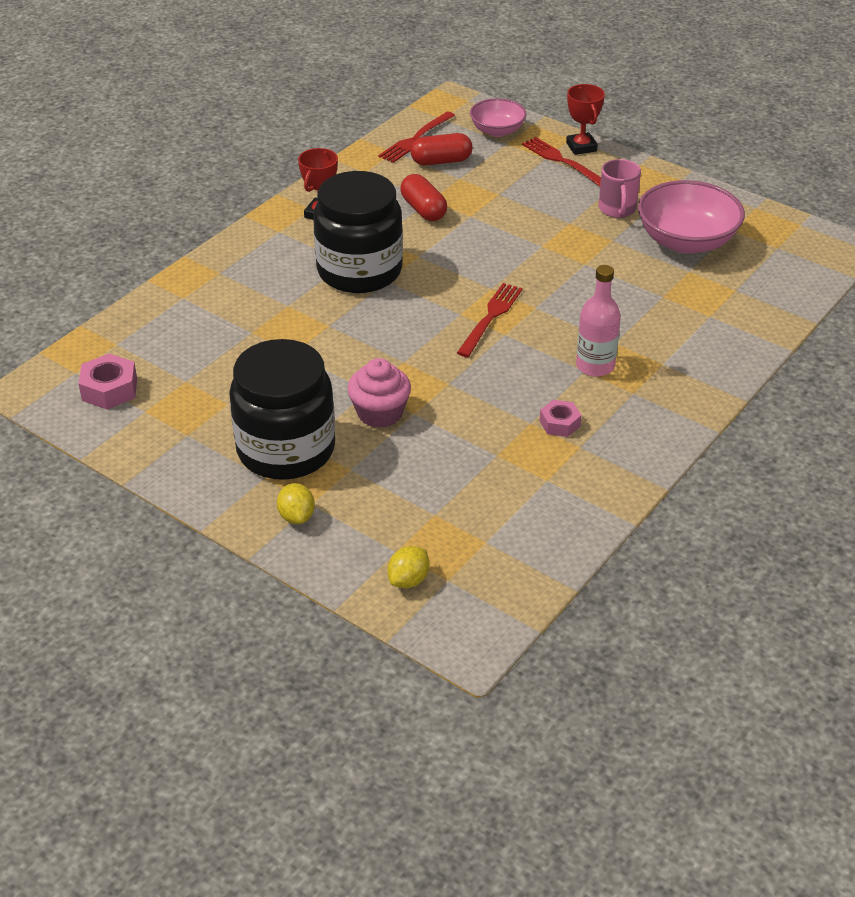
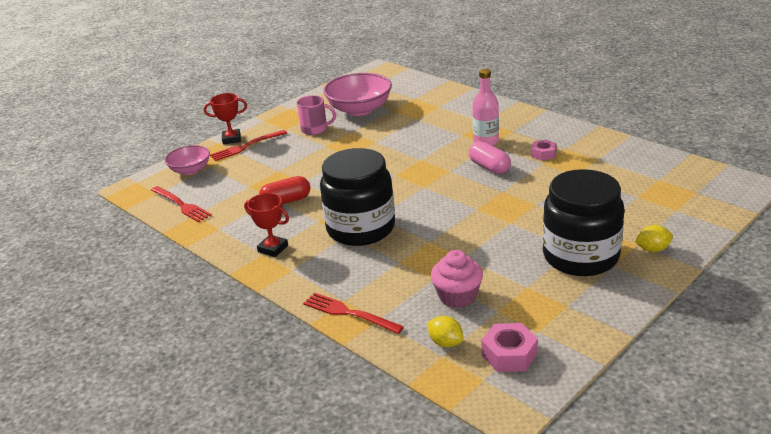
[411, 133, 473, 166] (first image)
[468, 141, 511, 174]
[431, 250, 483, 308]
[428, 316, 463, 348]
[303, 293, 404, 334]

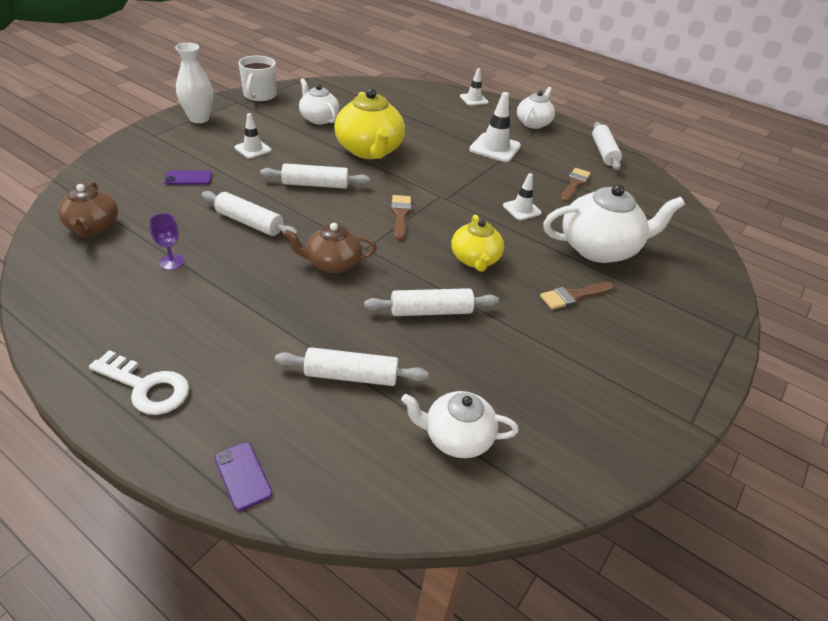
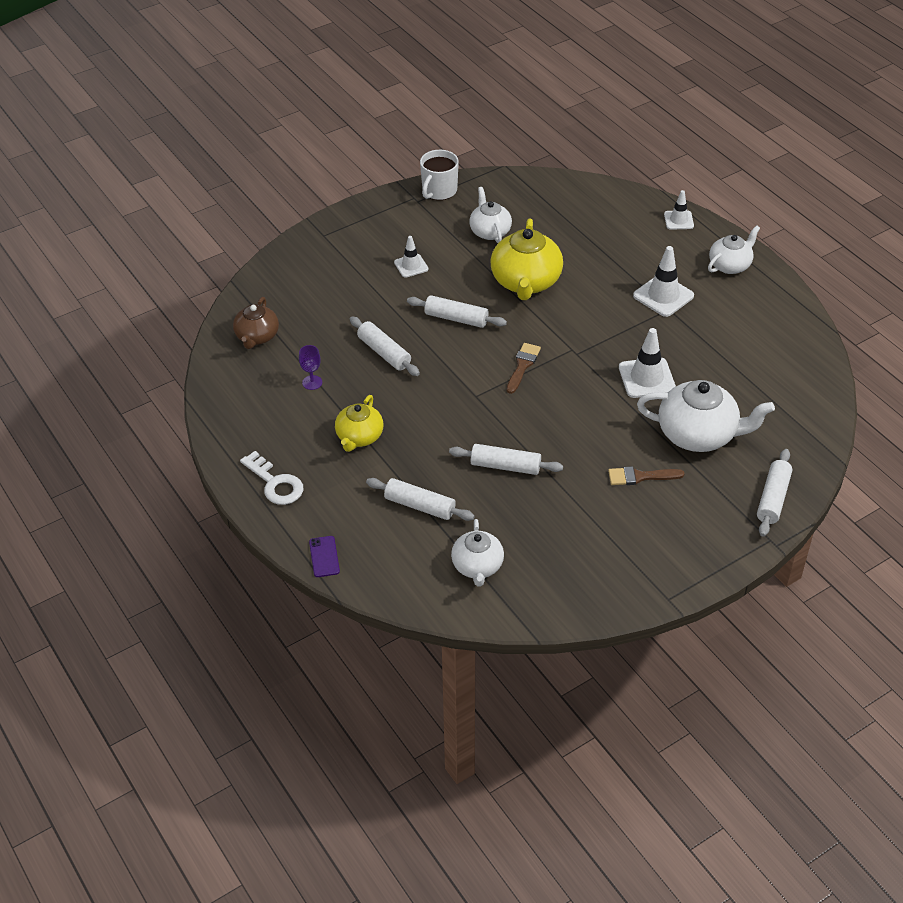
[164, 170, 212, 185] (first image)
[175, 43, 213, 123] (first image)
[284, 223, 377, 273] (first image)
[560, 168, 591, 202] (first image)
[335, 395, 383, 452]
[757, 449, 792, 537]
[451, 519, 504, 587]
[619, 328, 676, 398]

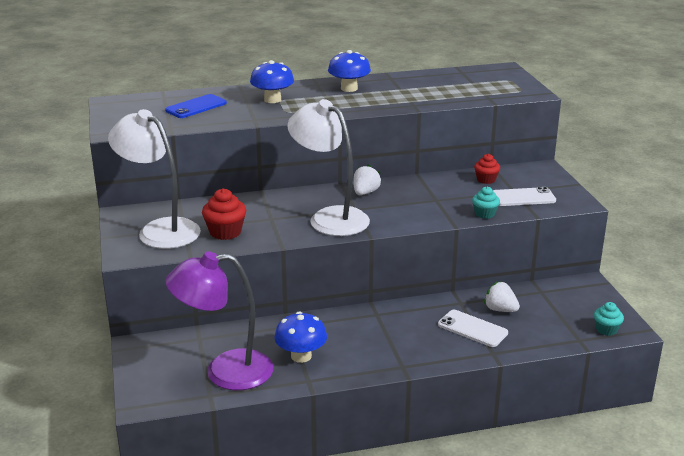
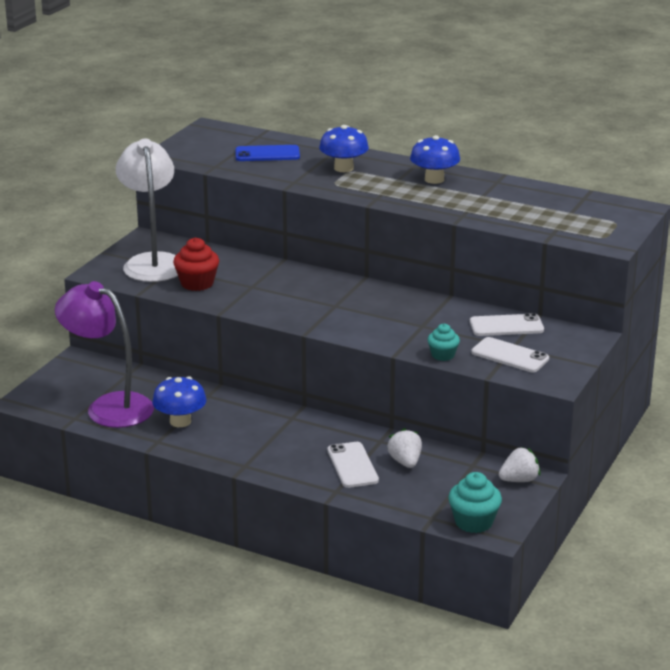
[287, 99, 370, 236] (first image)
[499, 447, 540, 482]
[470, 313, 544, 336]
[448, 472, 502, 533]

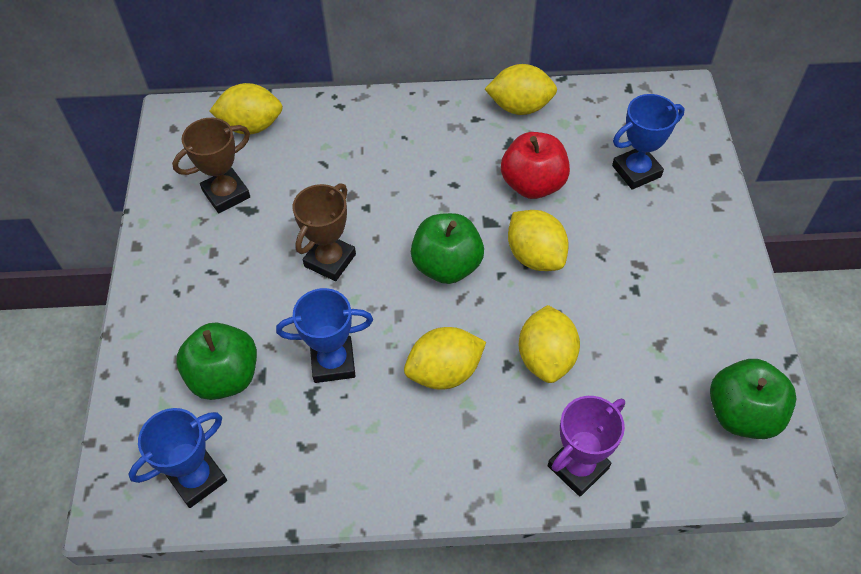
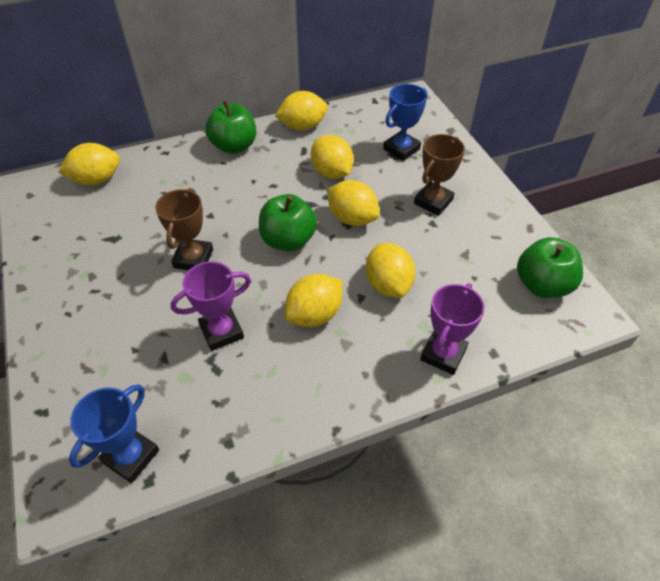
[414, 134, 465, 216]
[205, 100, 256, 154]
[311, 135, 354, 179]
[171, 261, 251, 351]

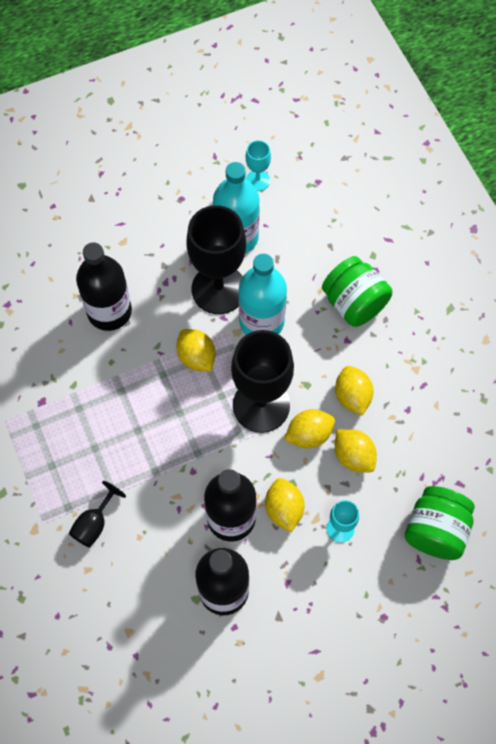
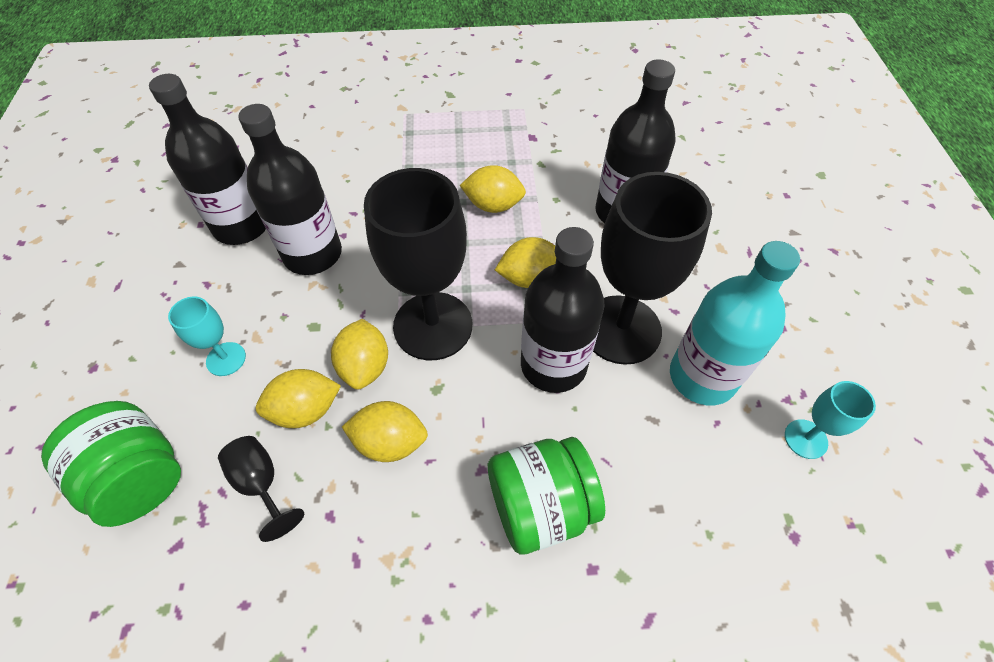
[218, 436, 304, 542]
[460, 165, 526, 213]
[521, 227, 605, 393]

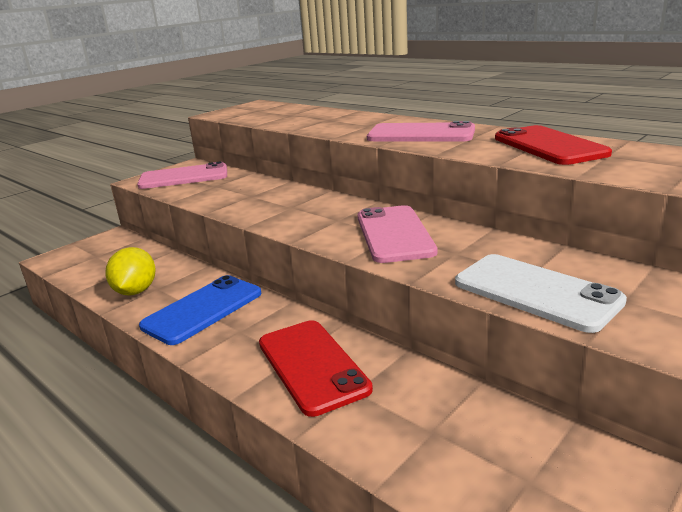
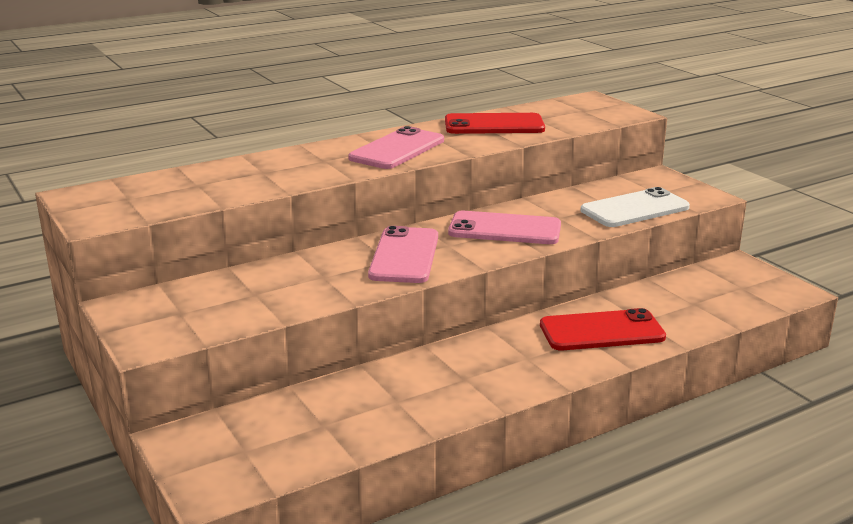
[105, 247, 156, 295] (first image)
[139, 275, 262, 345] (first image)
[368, 226, 438, 283]

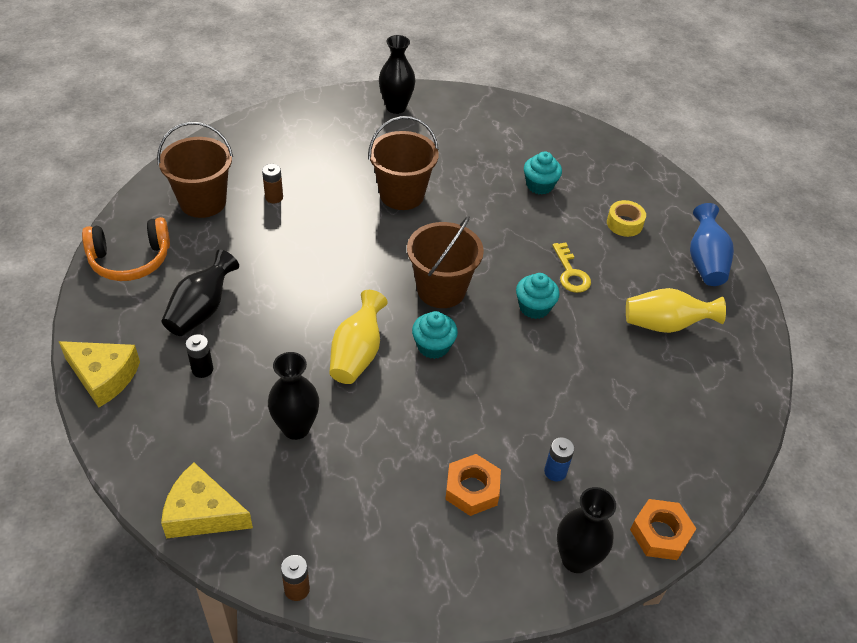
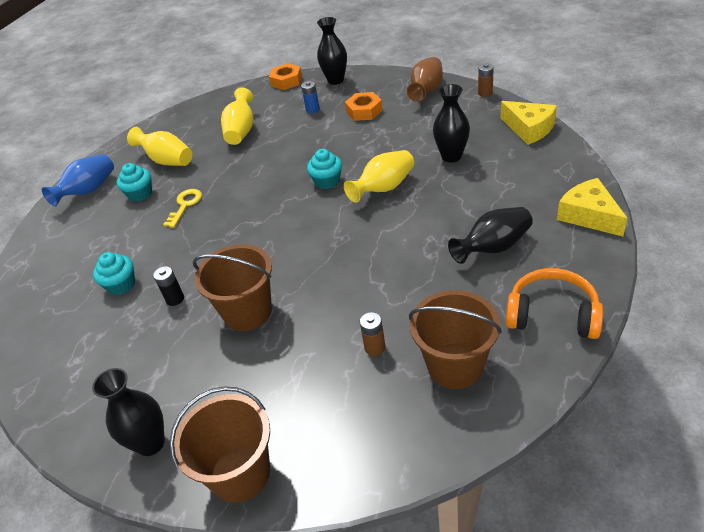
[607, 200, 646, 237] (first image)
[221, 88, 254, 145]
[407, 57, 443, 102]
[153, 266, 184, 306]
[170, 386, 270, 503]
[117, 163, 152, 202]

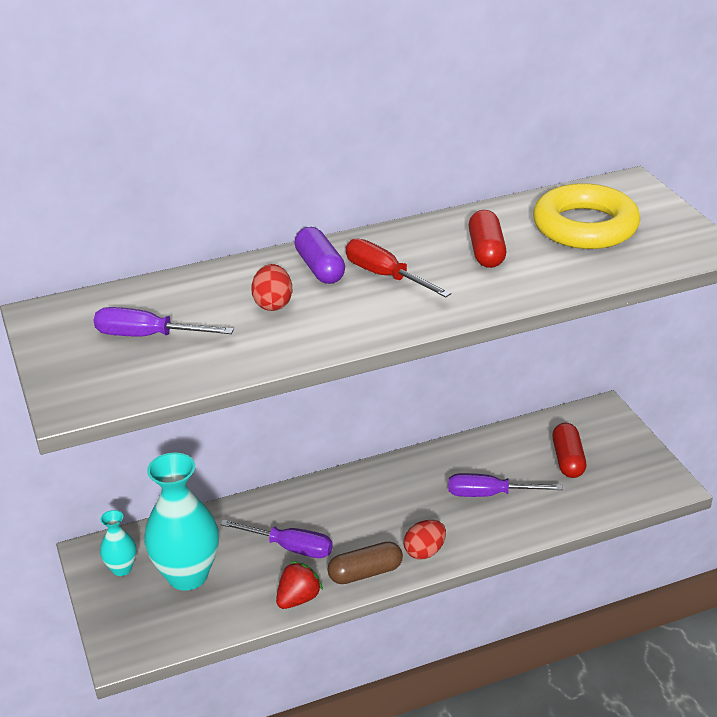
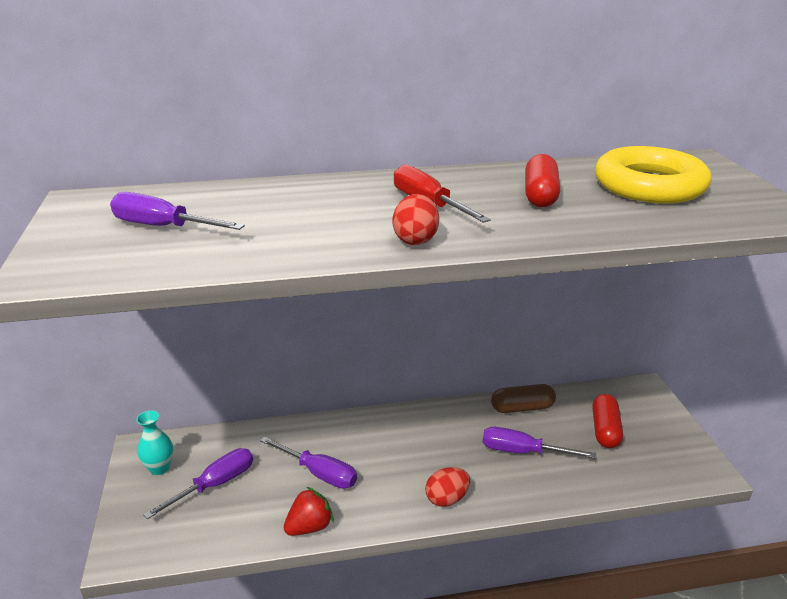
[294, 227, 345, 284] (first image)
[392, 194, 439, 245]
[491, 384, 556, 413]
[143, 448, 253, 519]

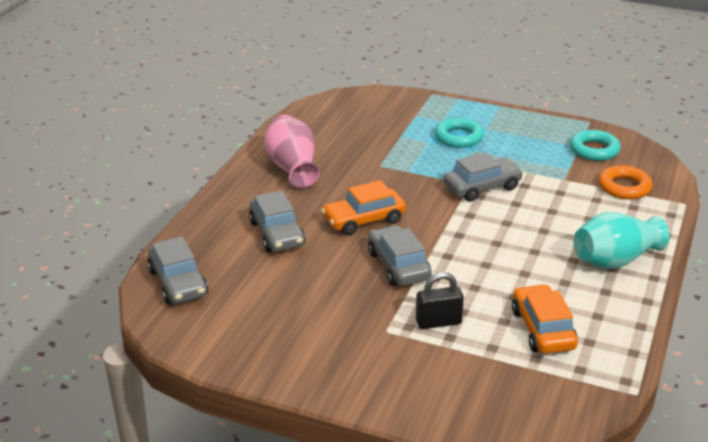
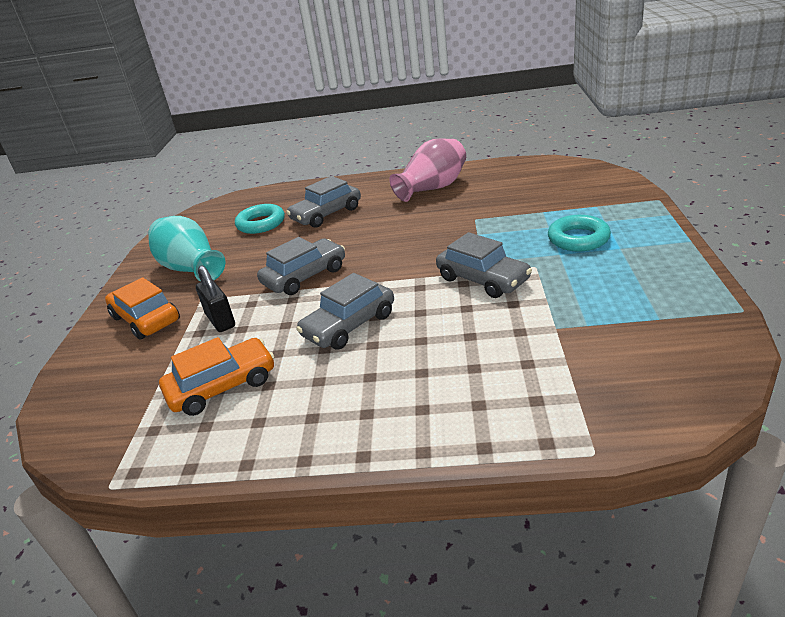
[599, 165, 653, 200] (first image)
[296, 273, 394, 349]
[105, 277, 180, 340]
[235, 204, 285, 234]
[148, 216, 225, 281]

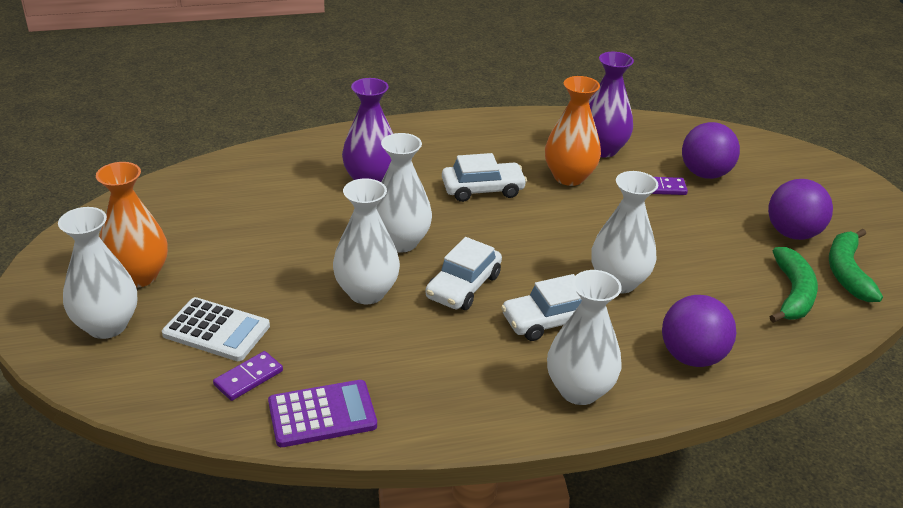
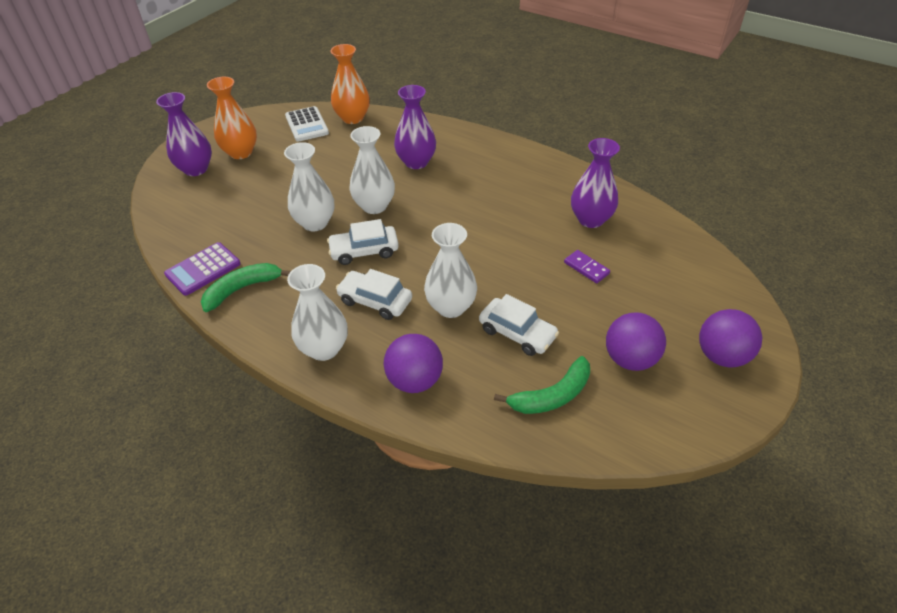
[213, 351, 283, 401] (first image)
[285, 106, 329, 142]
[479, 294, 559, 356]
[330, 44, 370, 124]
[699, 309, 762, 368]
[201, 263, 291, 312]
[156, 92, 212, 176]
[164, 242, 241, 296]

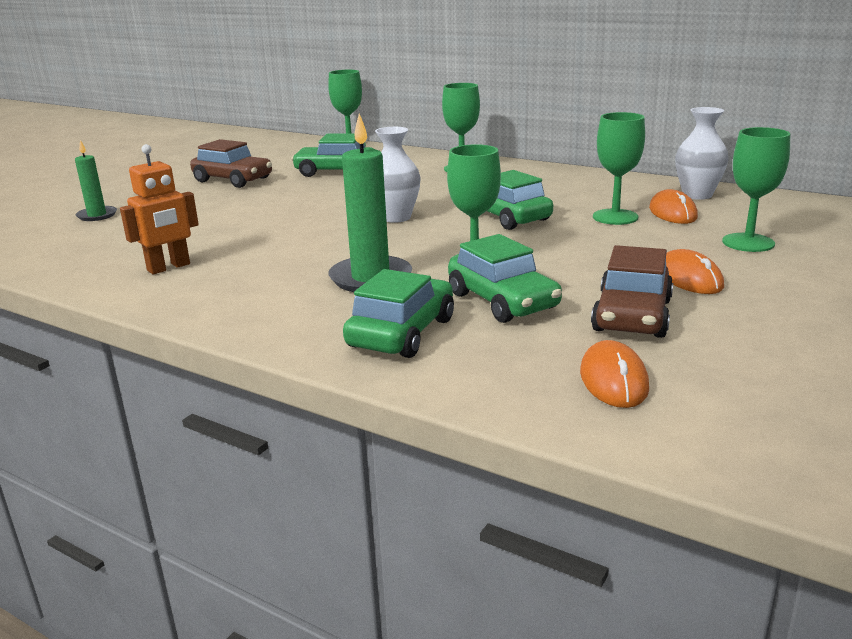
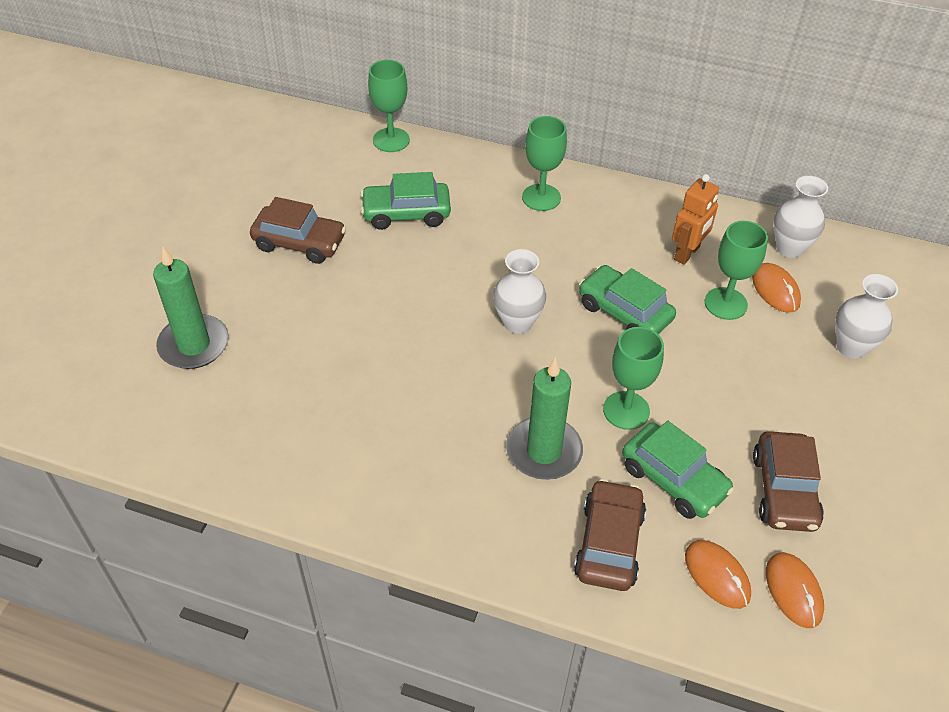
[672, 174, 719, 265]
[685, 540, 751, 609]
[835, 274, 898, 358]
[574, 479, 646, 591]
[153, 246, 229, 369]

